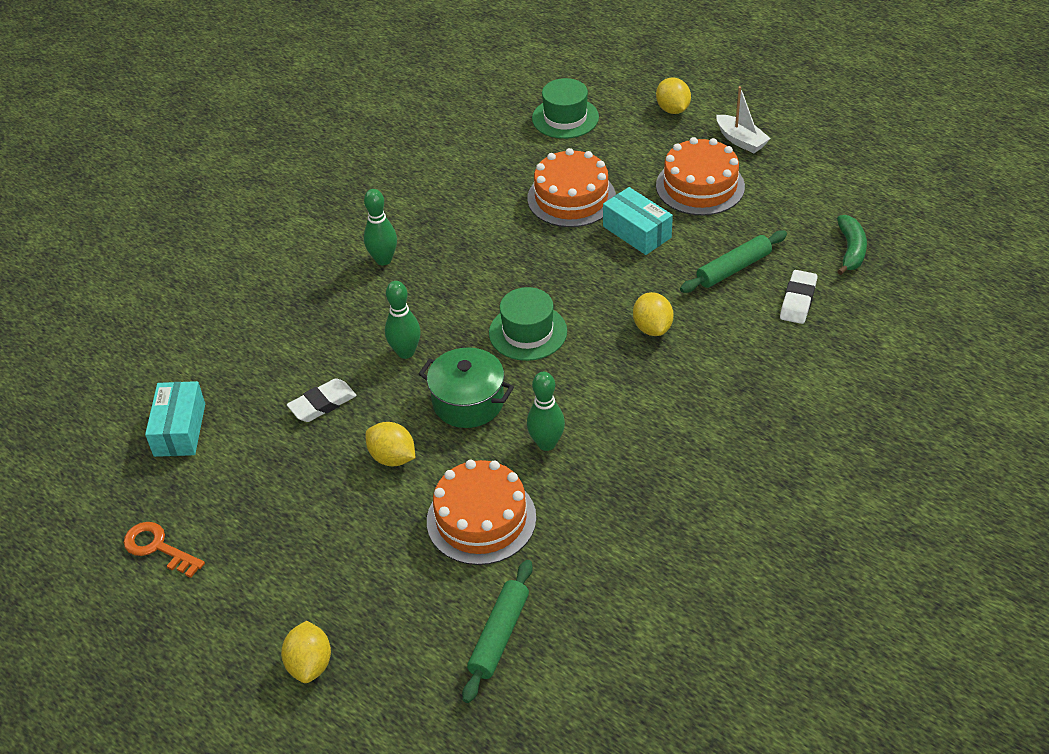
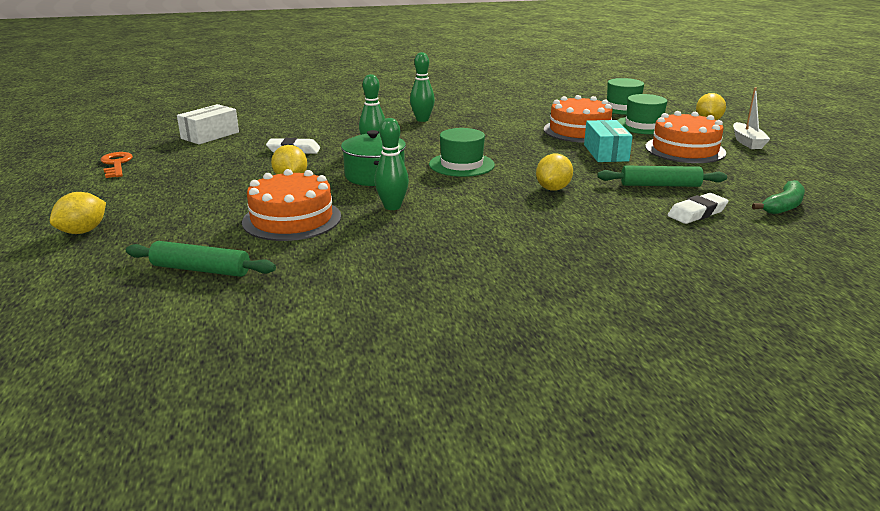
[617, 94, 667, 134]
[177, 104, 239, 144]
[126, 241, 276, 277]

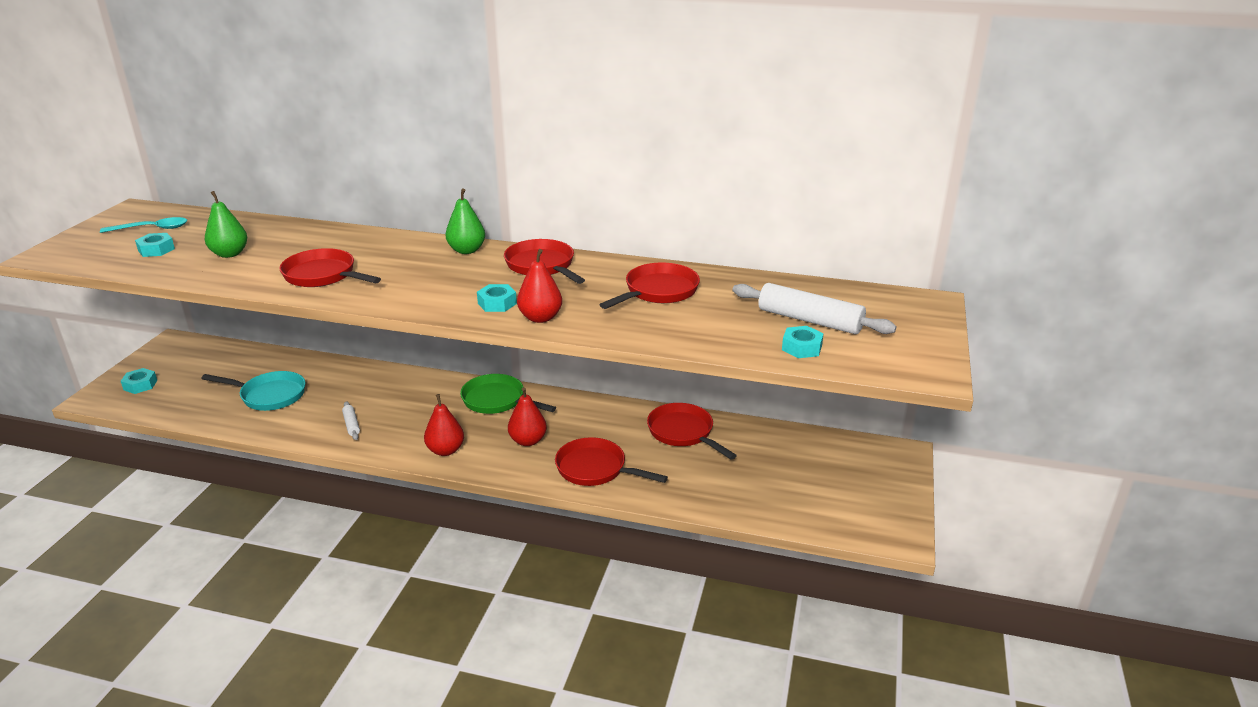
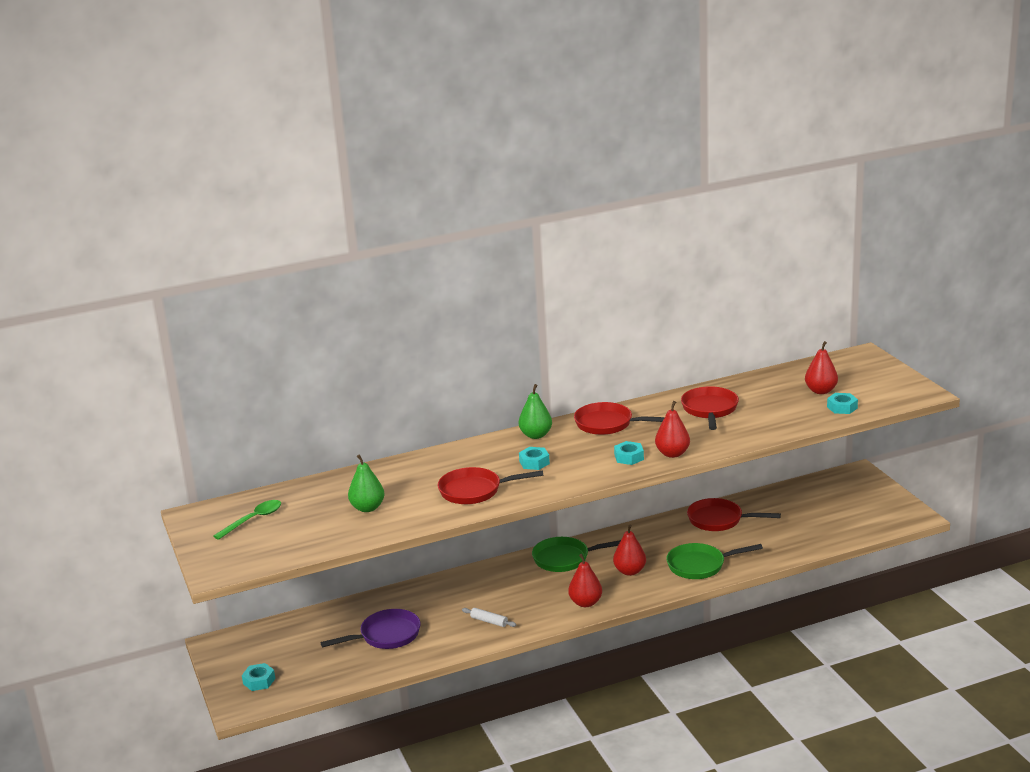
[519, 447, 550, 470]
[805, 341, 838, 394]
[213, 500, 281, 540]
[321, 609, 421, 649]
[666, 543, 763, 579]

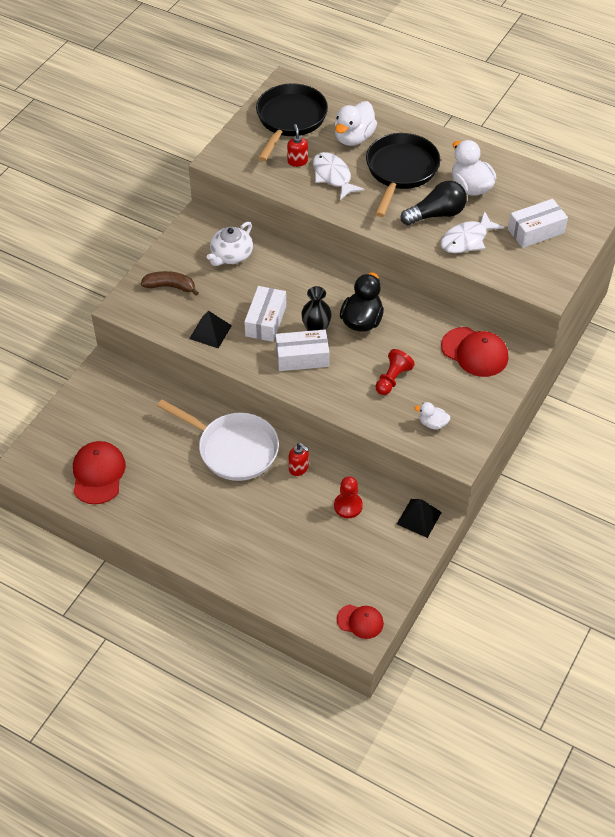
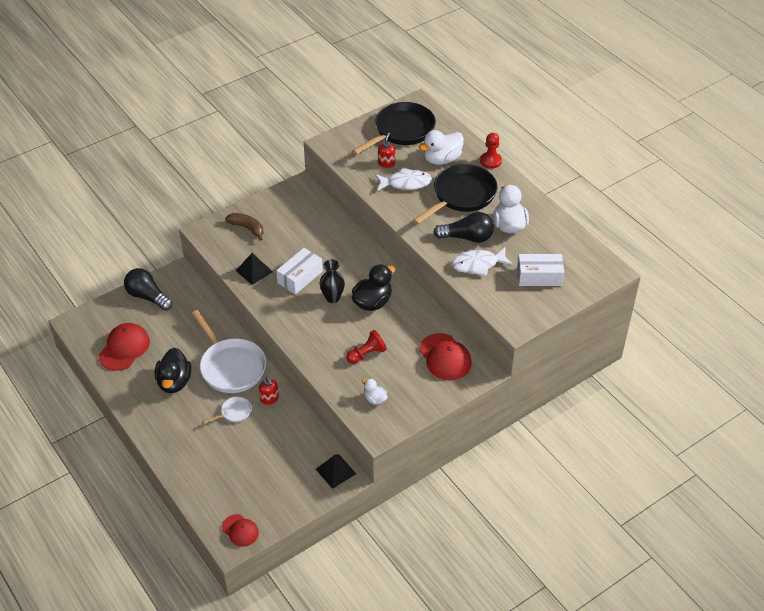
[207, 222, 253, 266] (first image)
[275, 330, 329, 371] (first image)
[124, 268, 172, 311]
[155, 348, 191, 393]
[203, 397, 252, 424]
[480, 133, 502, 169]
[375, 168, 432, 191]

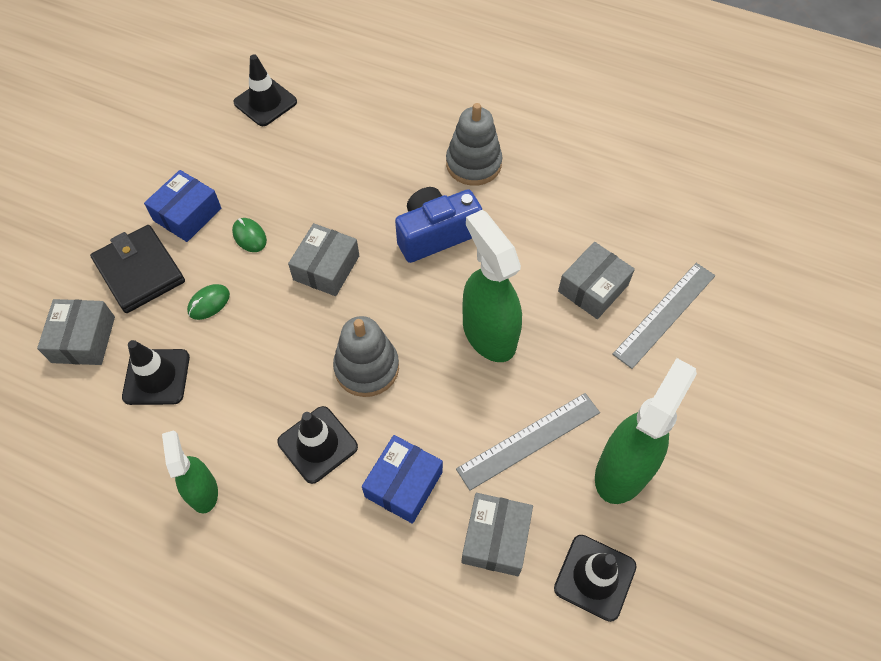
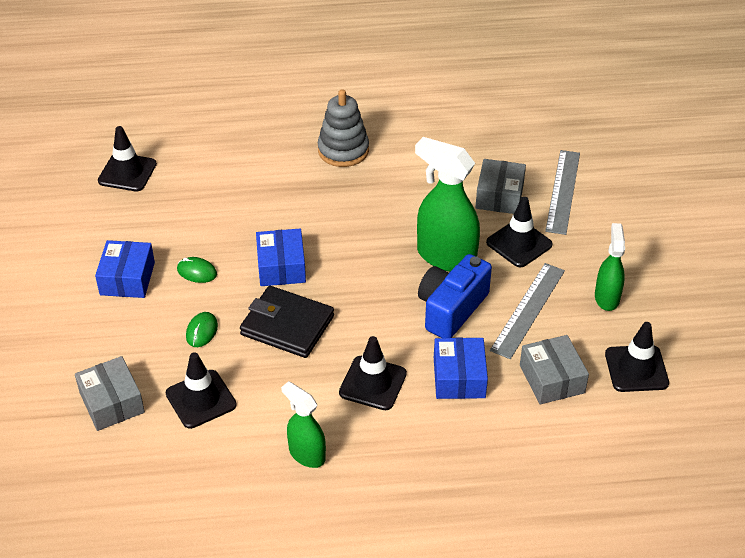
[333, 316, 399, 397] (first image)
[486, 197, 553, 268]
[240, 286, 334, 358]
[418, 254, 492, 338]
[256, 229, 306, 286]
[595, 223, 625, 311]

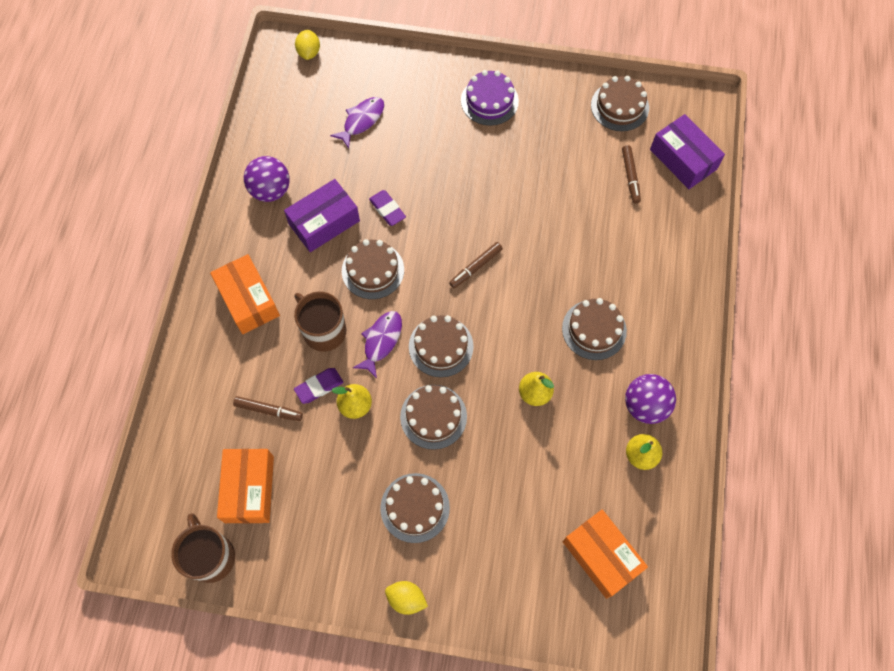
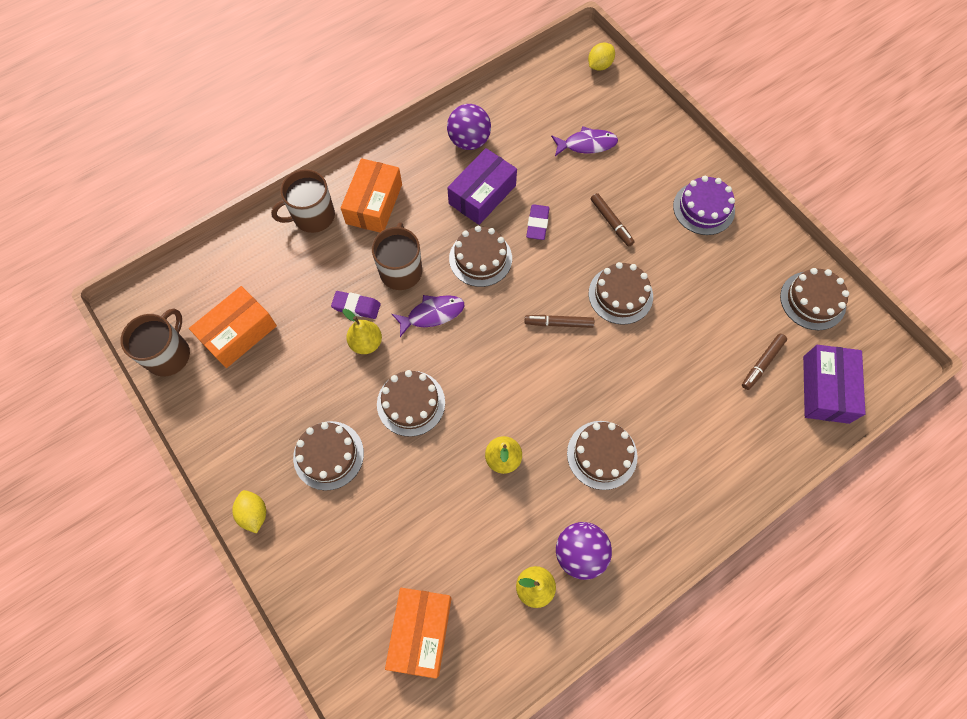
[271, 169, 335, 233]
[591, 193, 635, 247]
[589, 262, 653, 325]
[447, 148, 517, 225]

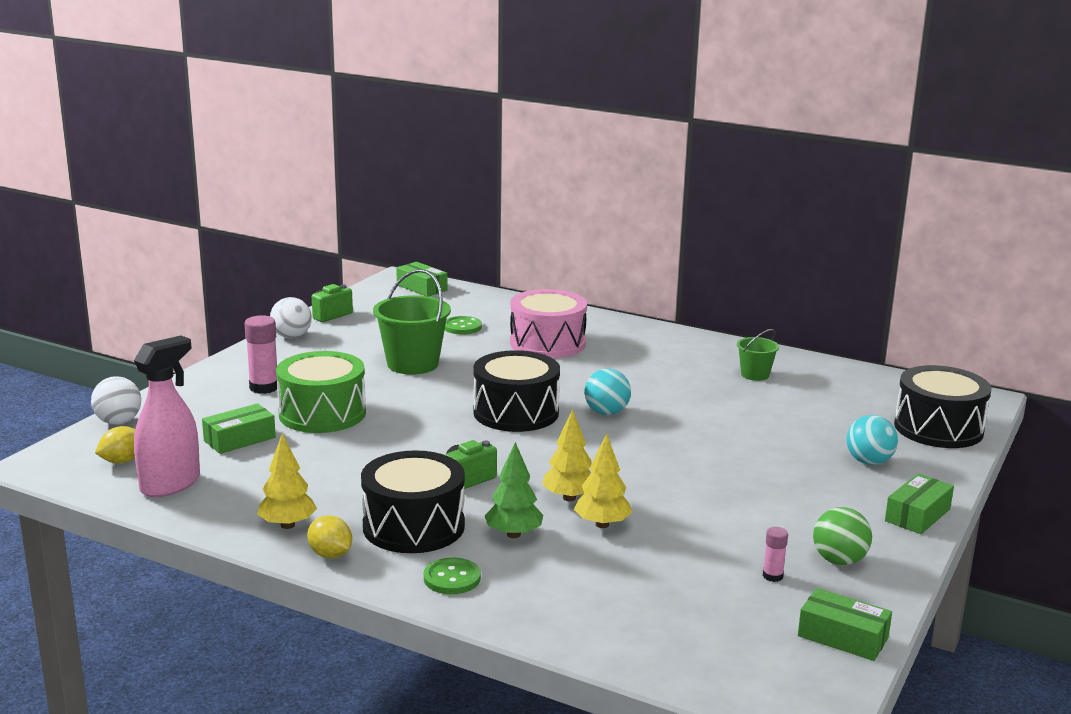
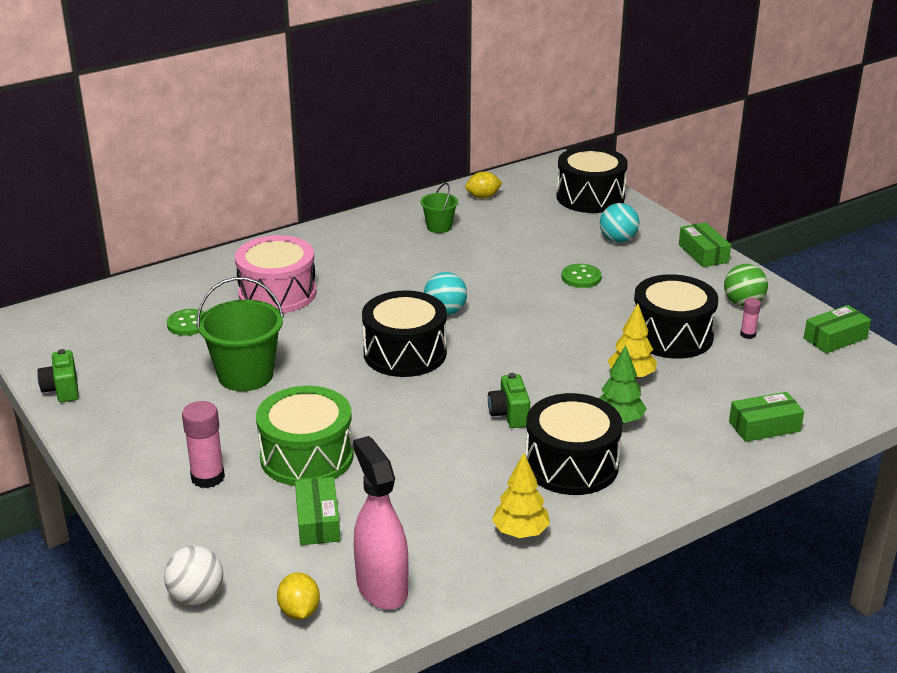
[270, 297, 312, 338] (first image)
[542, 409, 592, 501] (first image)
[634, 274, 718, 359]
[465, 171, 503, 198]
[729, 392, 804, 442]
[561, 264, 602, 288]

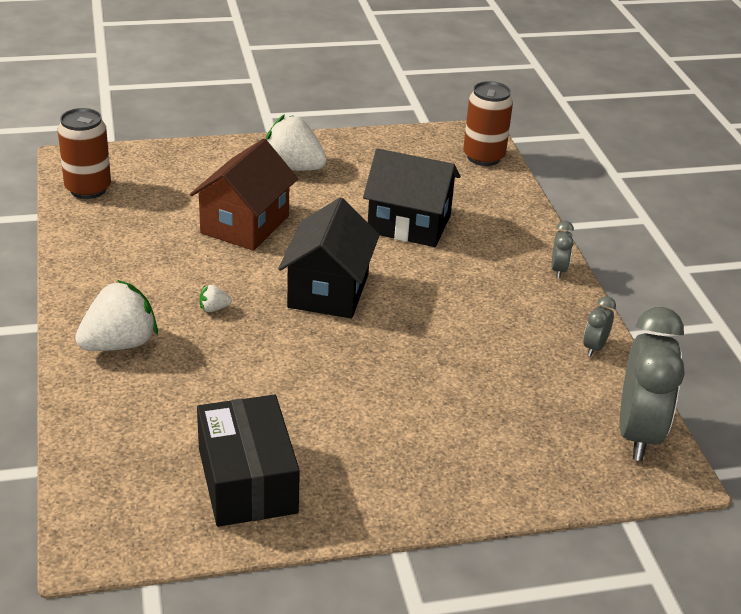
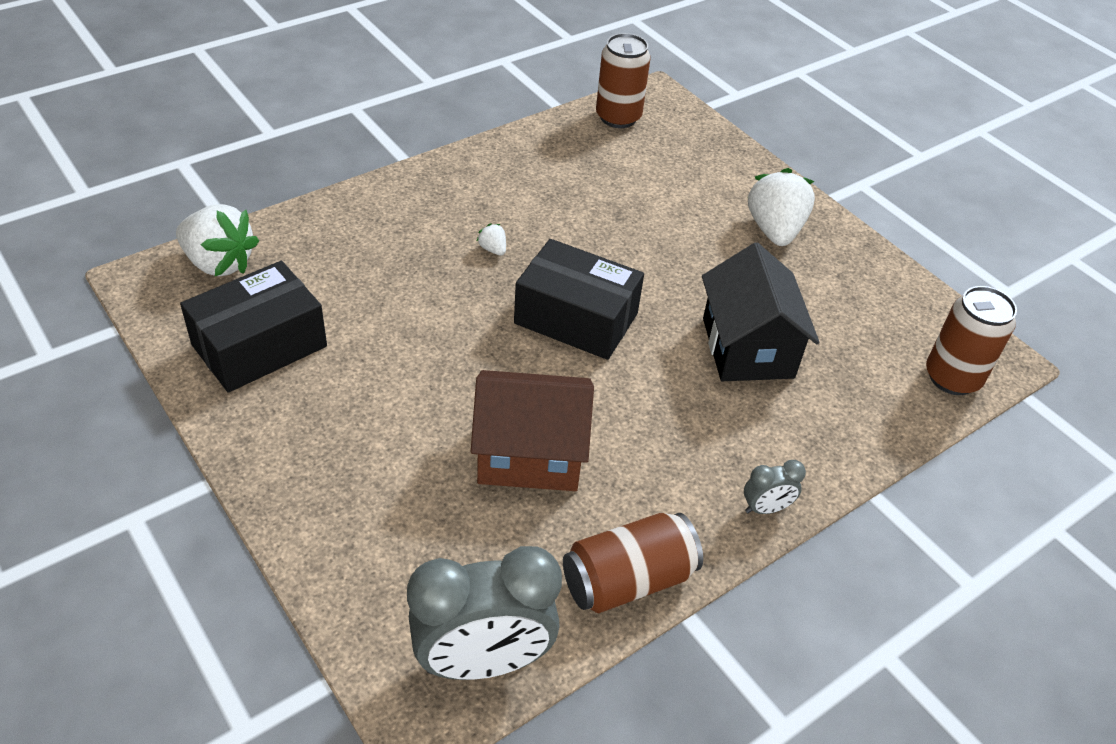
[176, 204, 259, 277]
[471, 370, 594, 491]
[514, 239, 644, 360]
[563, 513, 703, 613]

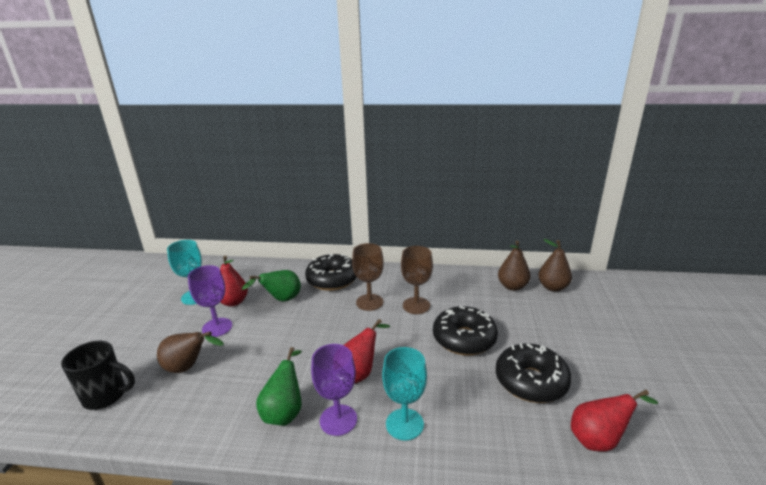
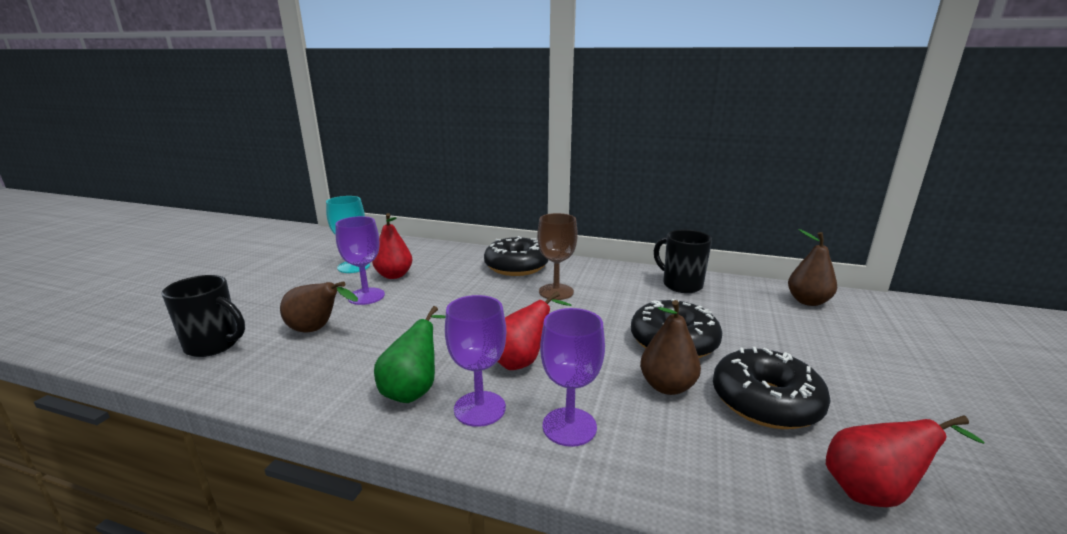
[242, 270, 301, 302] (first image)
[401, 246, 433, 314] (first image)
[654, 229, 712, 293]
[640, 300, 701, 395]
[540, 308, 605, 447]

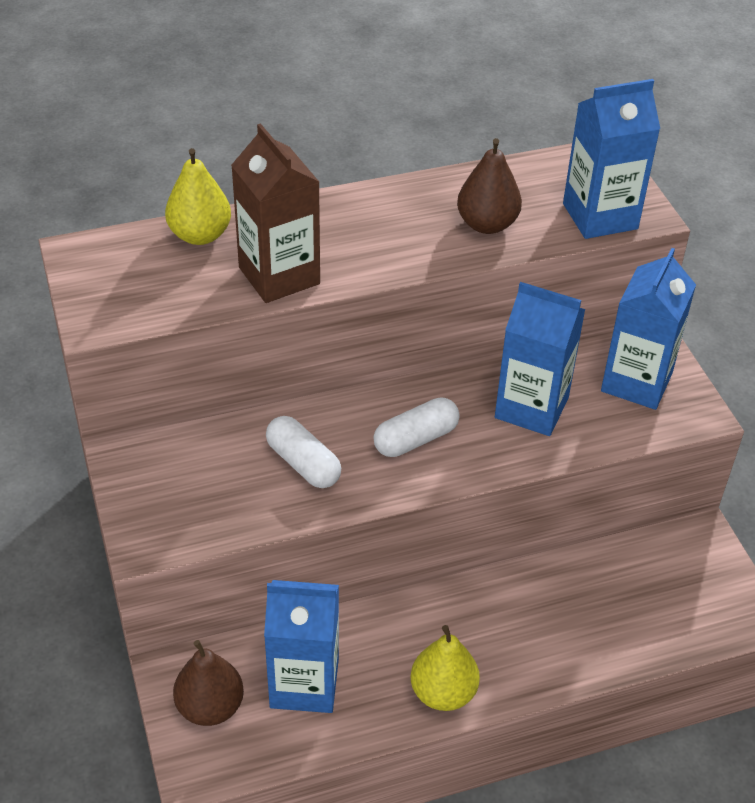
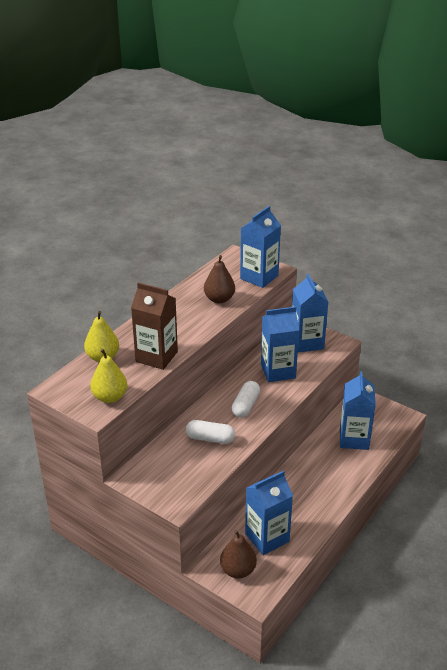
[340, 371, 376, 450]
[90, 349, 127, 403]

